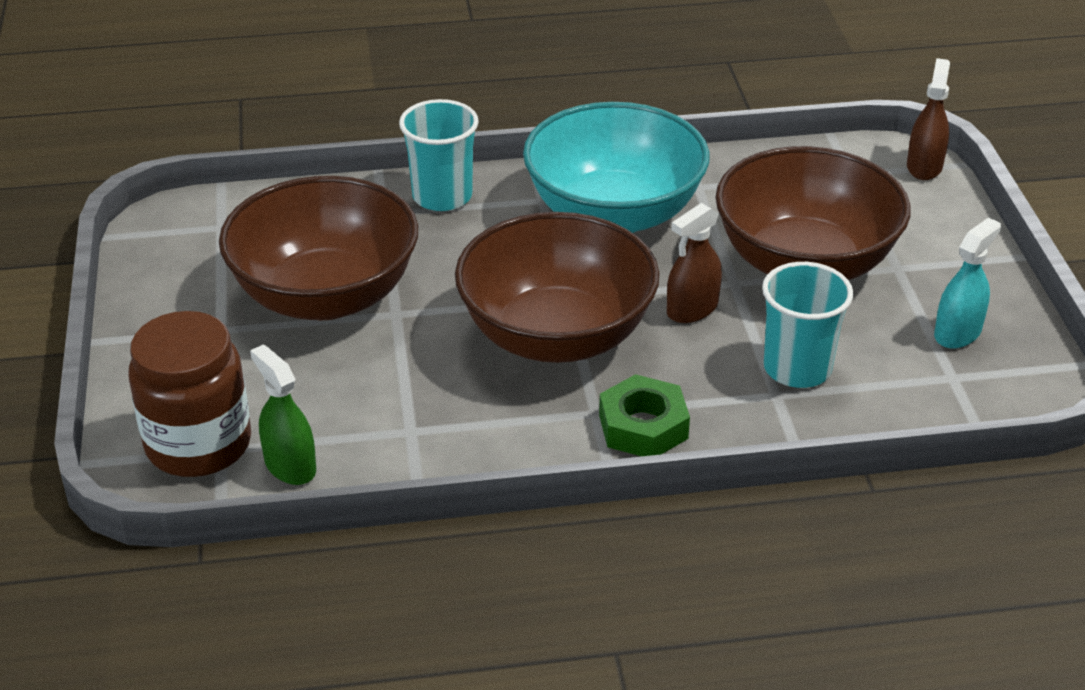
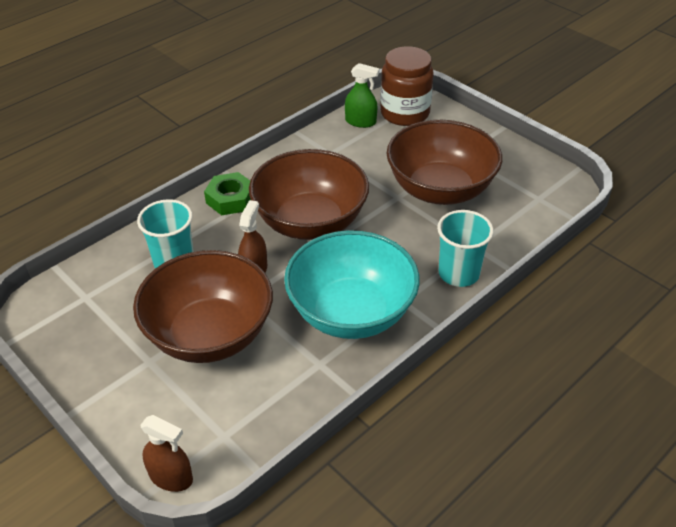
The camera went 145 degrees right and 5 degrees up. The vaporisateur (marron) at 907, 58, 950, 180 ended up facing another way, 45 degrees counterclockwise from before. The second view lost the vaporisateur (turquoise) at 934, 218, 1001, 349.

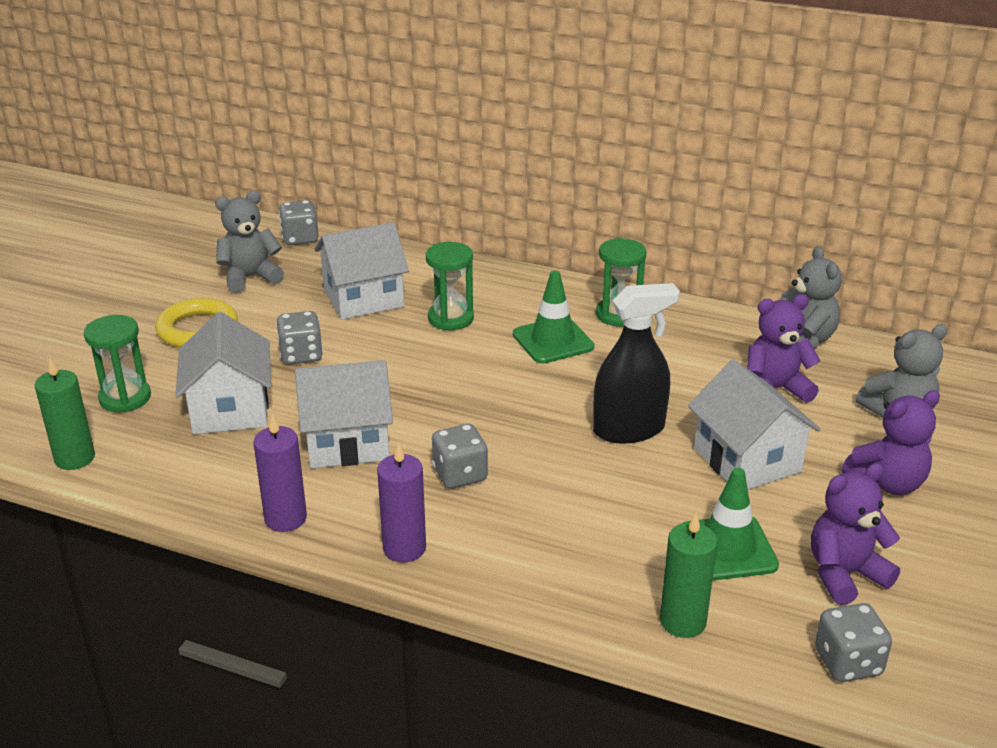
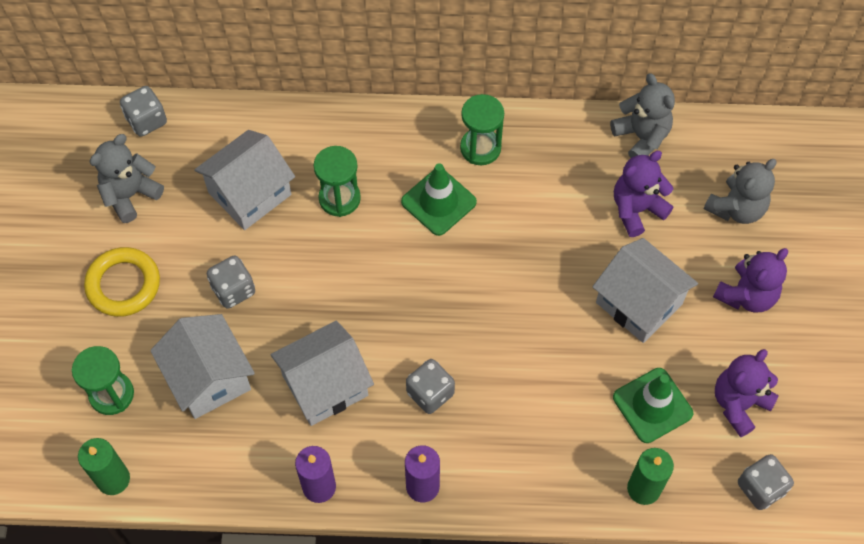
The camera went 20 degrees left and 30 degrees up. The second view lost the vaporisateur (noir) at 593, 283, 680, 444.

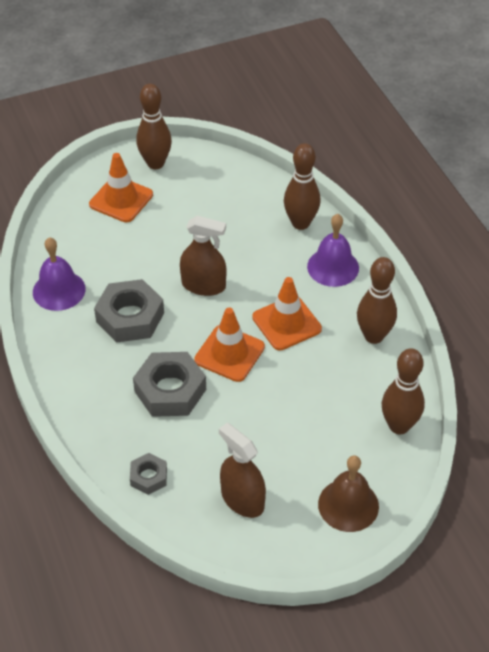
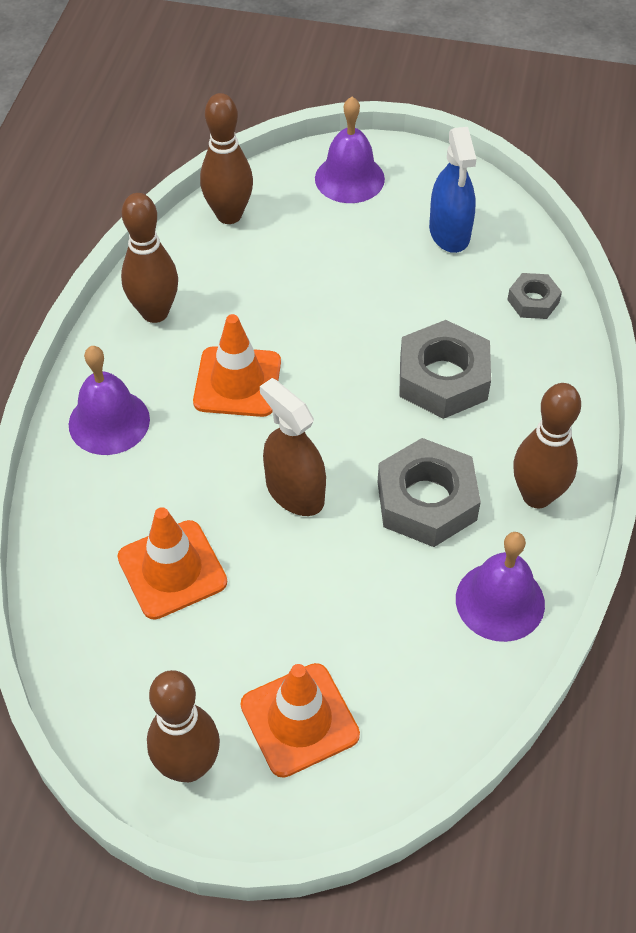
The camera went 145 degrees left and 5 degrees up. The cône de chantier (orange) ended up elsewhere, having gone from 194, 308, 265, 382 to 118, 507, 227, 620. What was the cloche (marron) at 318, 455, 379, 532 turned into the cloche (violet) at 315, 97, 385, 203. What was the vaporisateur (marron) at 219, 423, 266, 518 turned into the vaporisateur (bleu) at 429, 127, 476, 253. The quille (marron) ended up elsewhere, having gone from 284, 143, 321, 230 to 513, 383, 581, 508.

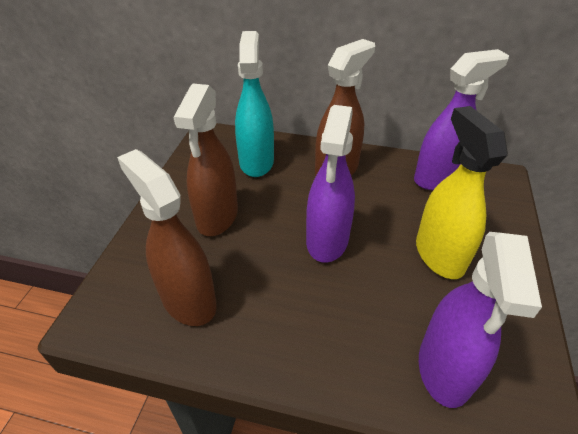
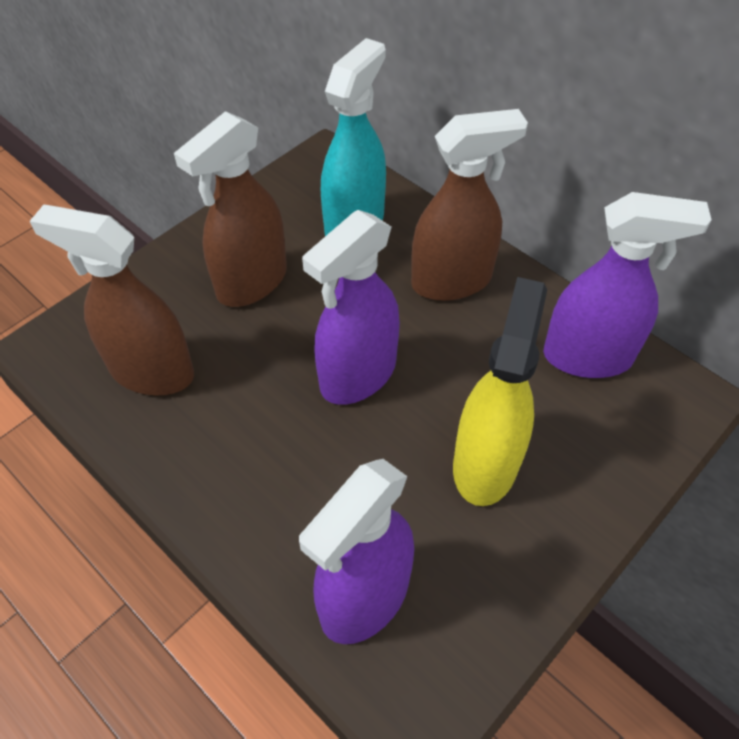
The camera went 30 degrees right and 10 degrees up. The vaporisateur (marron) at 117, 149, 217, 326 ended up facing another way, 60 degrees counterclockwise from before.

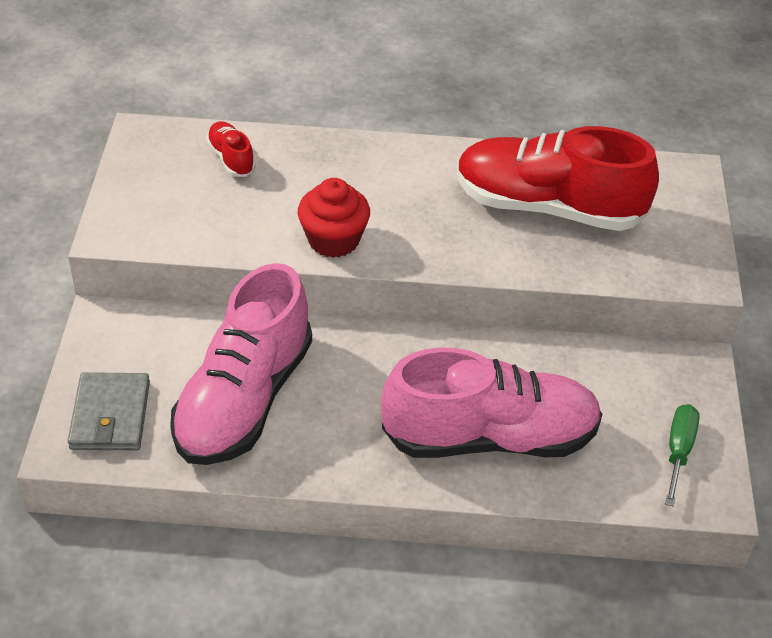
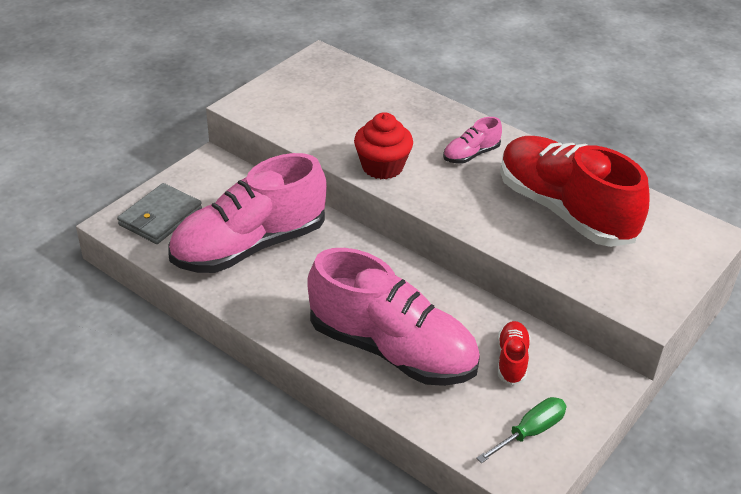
The camera went 35 degrees right and 5 degrees down. The second view gained the chaussure (rose) at 443, 117, 502, 163. The chaussure (rouge) ended up elsewhere, having gone from 206, 121, 255, 177 to 498, 321, 530, 385.

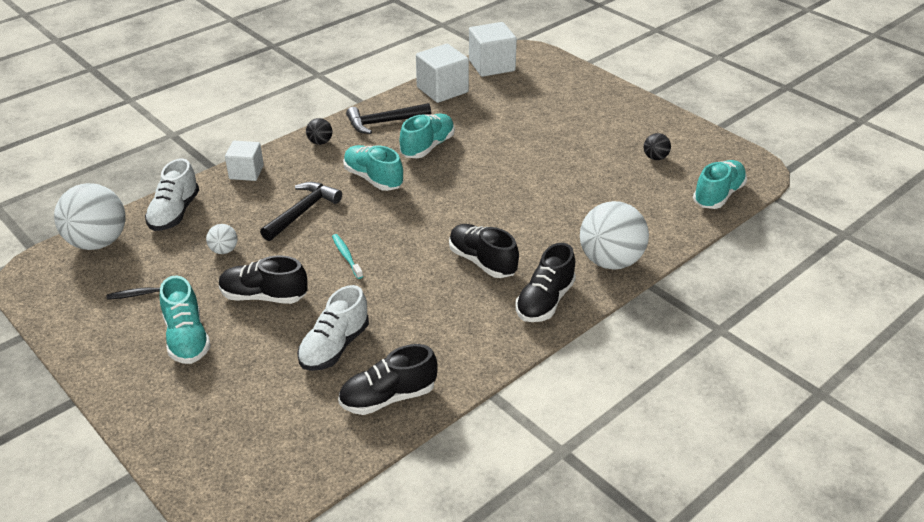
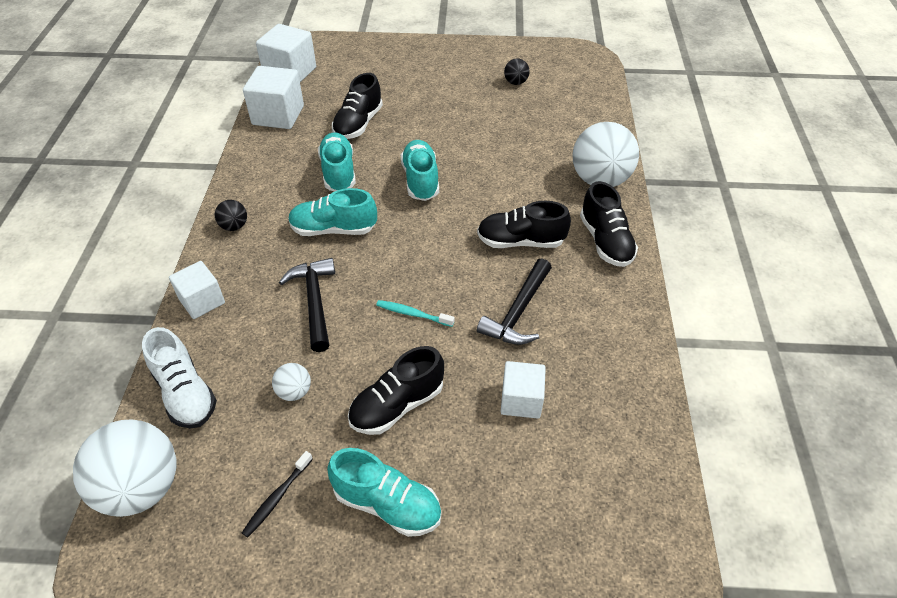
The camera went 45 degrees left and 10 degrees up. The chaussure (noir) ended up elsewhere, having gone from 338, 344, 438, 415 to 332, 73, 383, 139. The chaussure (turquoise) ended up elsewhere, having gone from 693, 160, 747, 209 to 401, 140, 439, 201. The marteau (noir) ended up elsewhere, having gone from 346, 103, 431, 134 to 477, 259, 552, 345. Where the chaussure (blanc) stood at 297, 285, 369, 371, the cube (blanc) came to stand at 501, 361, 546, 419.

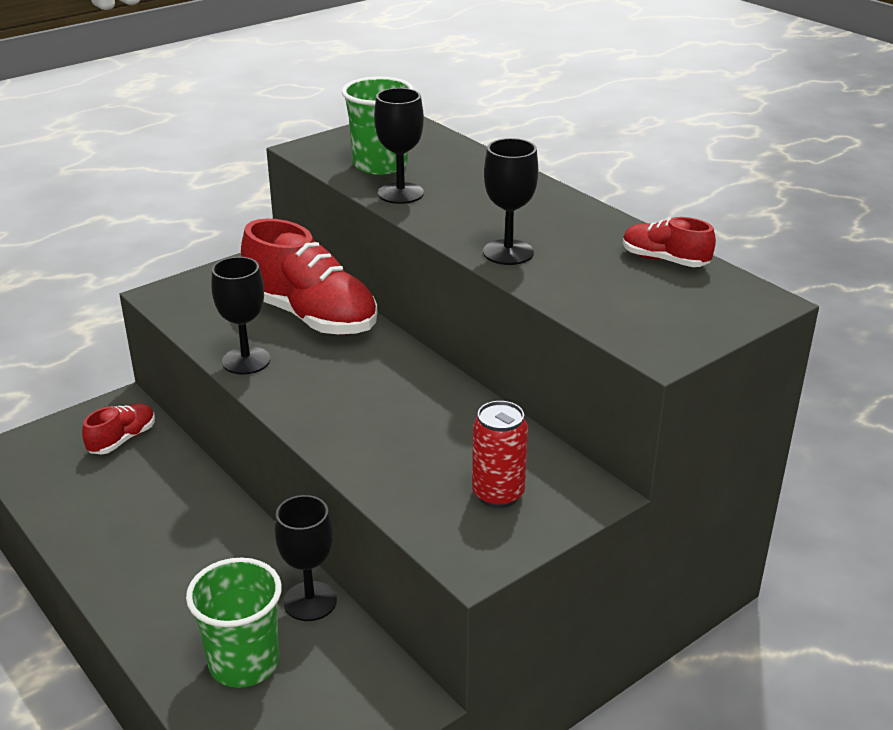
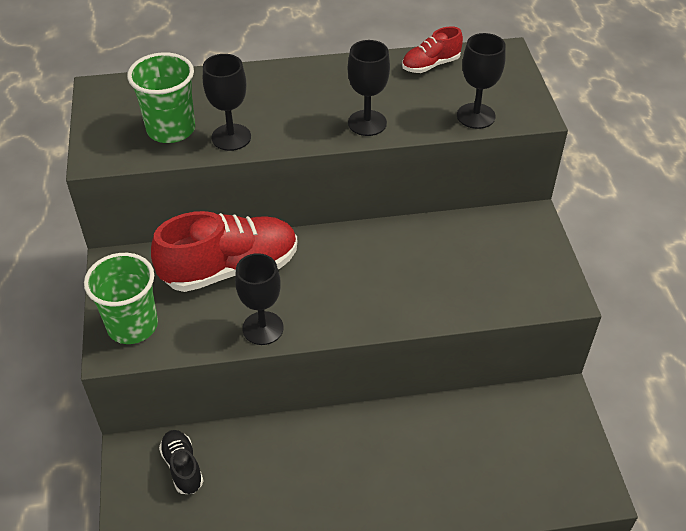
The camera went 60 degrees left and 15 degrees up. The gobelet (vert) ended up elsewhere, having gone from 186, 558, 282, 688 to 84, 253, 158, 344. What was the chaussure (rouge) at 82, 404, 155, 454 turned into the chaussure (noir) at 159, 430, 204, 494. The verre à pied (noir) ended up elsewhere, having gone from 275, 495, 337, 621 to 457, 33, 506, 129. The second view lost the canette (rouge) at 472, 401, 528, 508.

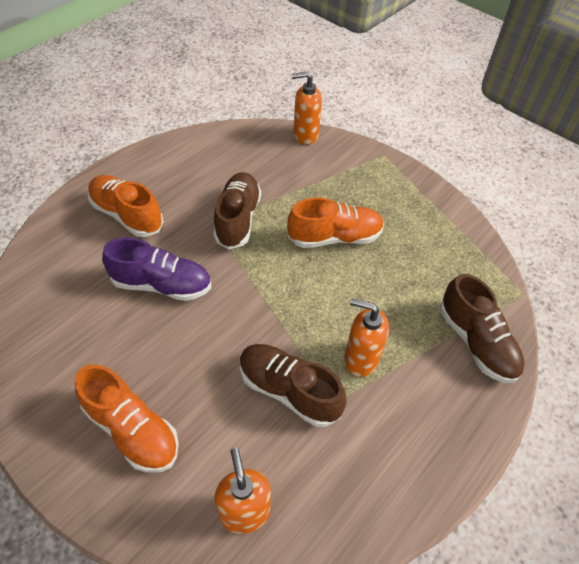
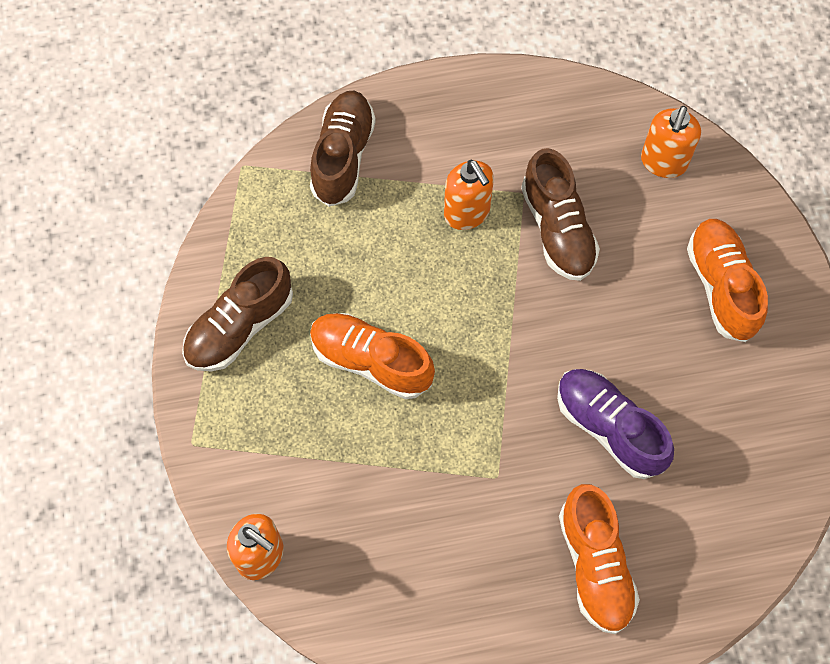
The camera went 140 degrees left and 15 degrees up. The chaussure (marron) ended up elsewhere, having gone from 213, 172, 261, 249 to 182, 257, 293, 371.

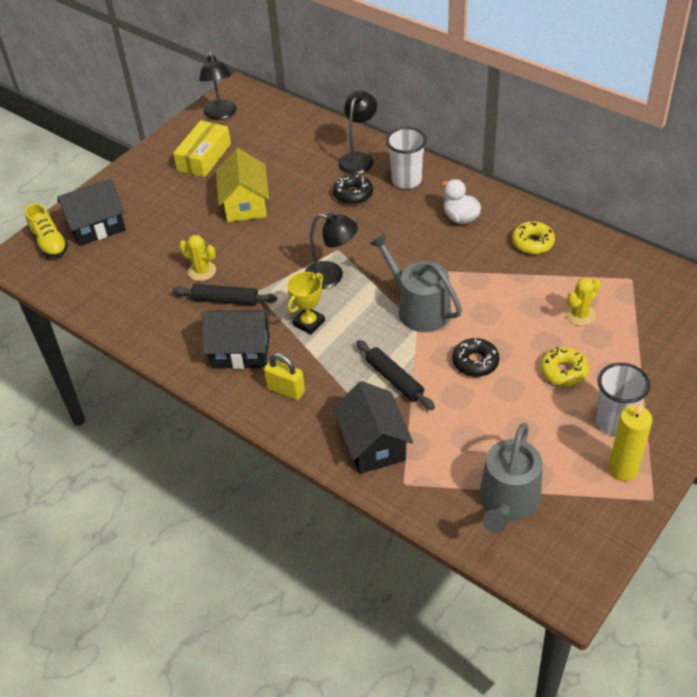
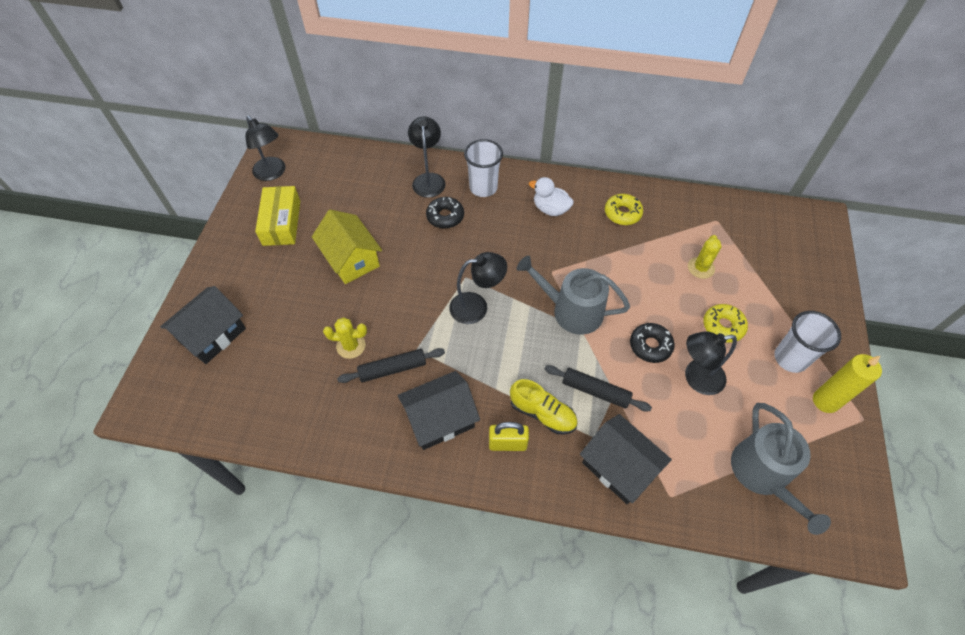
The camera went 30 degrees left and 10 degrees up. The chaussure (jaune) ended up elsewhere, having gone from 25, 203, 68, 258 to 510, 379, 578, 435. The second view gained the lampe (noir) at 685, 331, 737, 395. The second view lost the trophée (jaune) at 287, 272, 325, 335.

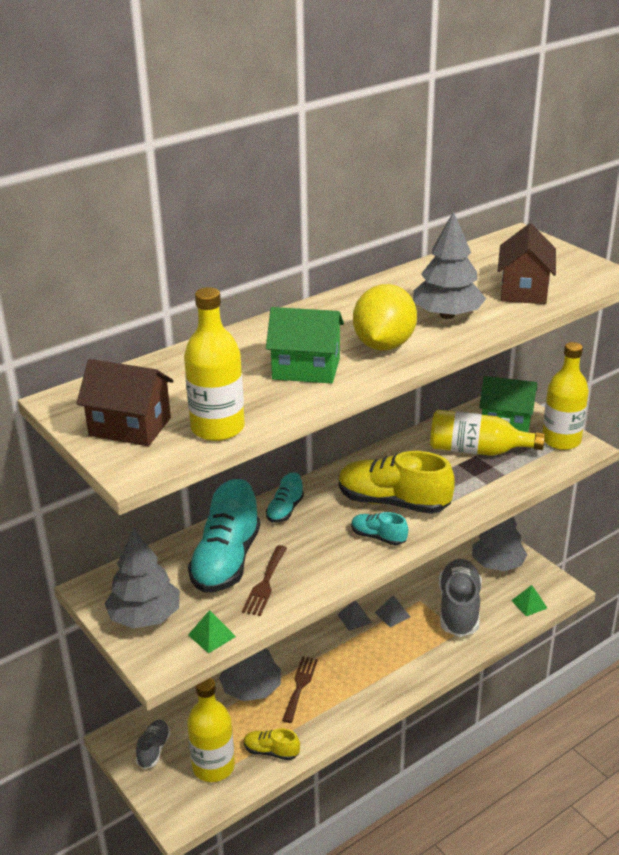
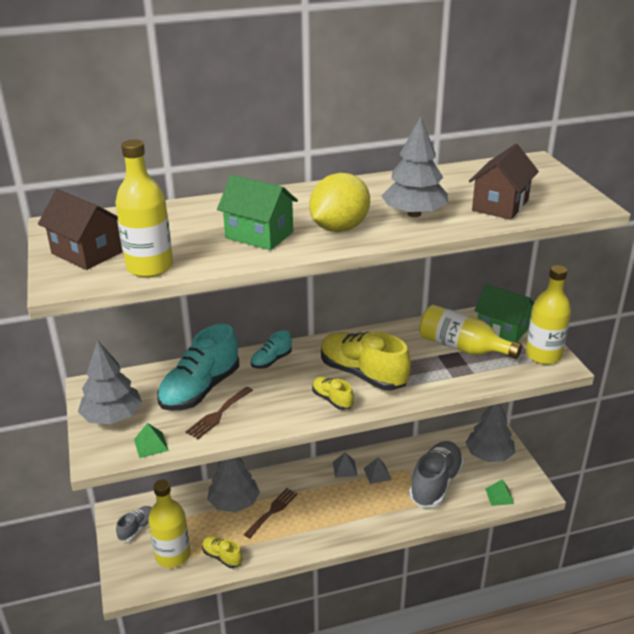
The camera went 20 degrees right and 0 degrees up. What was the chaussure (turquoise) at 351, 512, 408, 545 turned into the chaussure (jaune) at 312, 377, 354, 410.

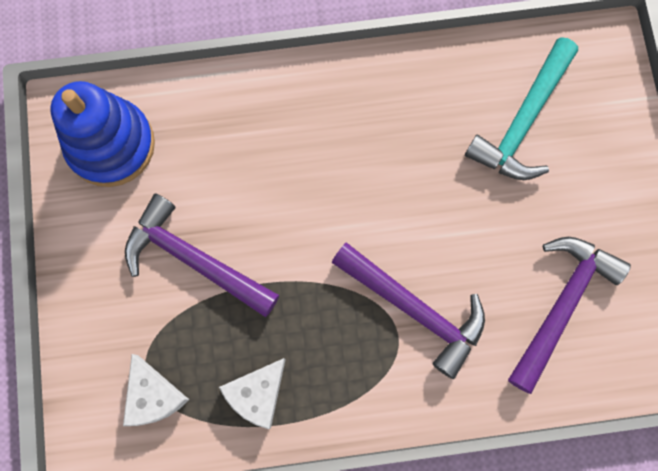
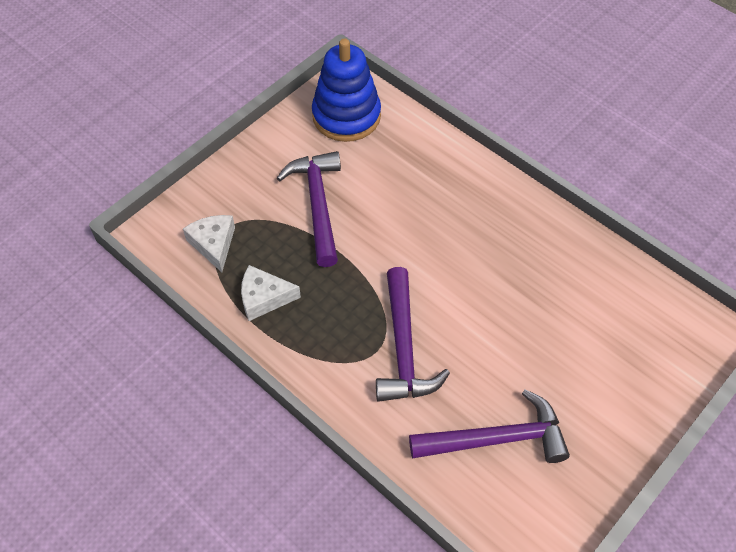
The camera went 50 degrees right and 20 degrees down. The fromage (blanc) at 123, 354, 189, 426 ended up facing another way, 135 degrees clockwise from before. The second view lost the marteau (turquoise) at 465, 37, 578, 180.

